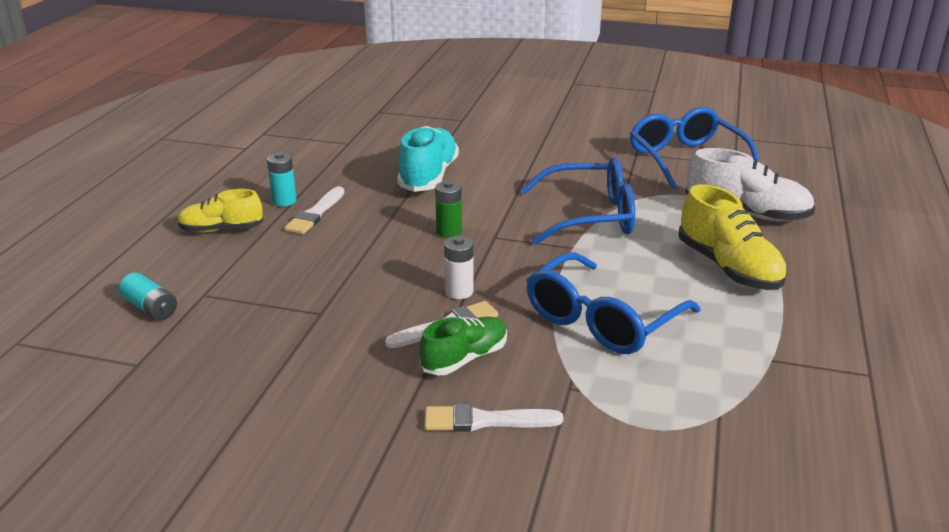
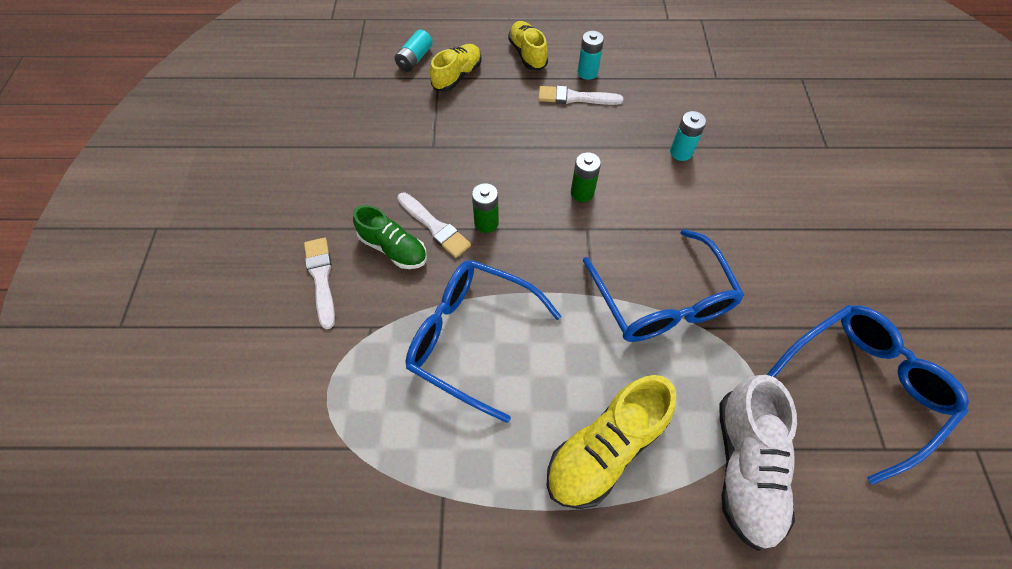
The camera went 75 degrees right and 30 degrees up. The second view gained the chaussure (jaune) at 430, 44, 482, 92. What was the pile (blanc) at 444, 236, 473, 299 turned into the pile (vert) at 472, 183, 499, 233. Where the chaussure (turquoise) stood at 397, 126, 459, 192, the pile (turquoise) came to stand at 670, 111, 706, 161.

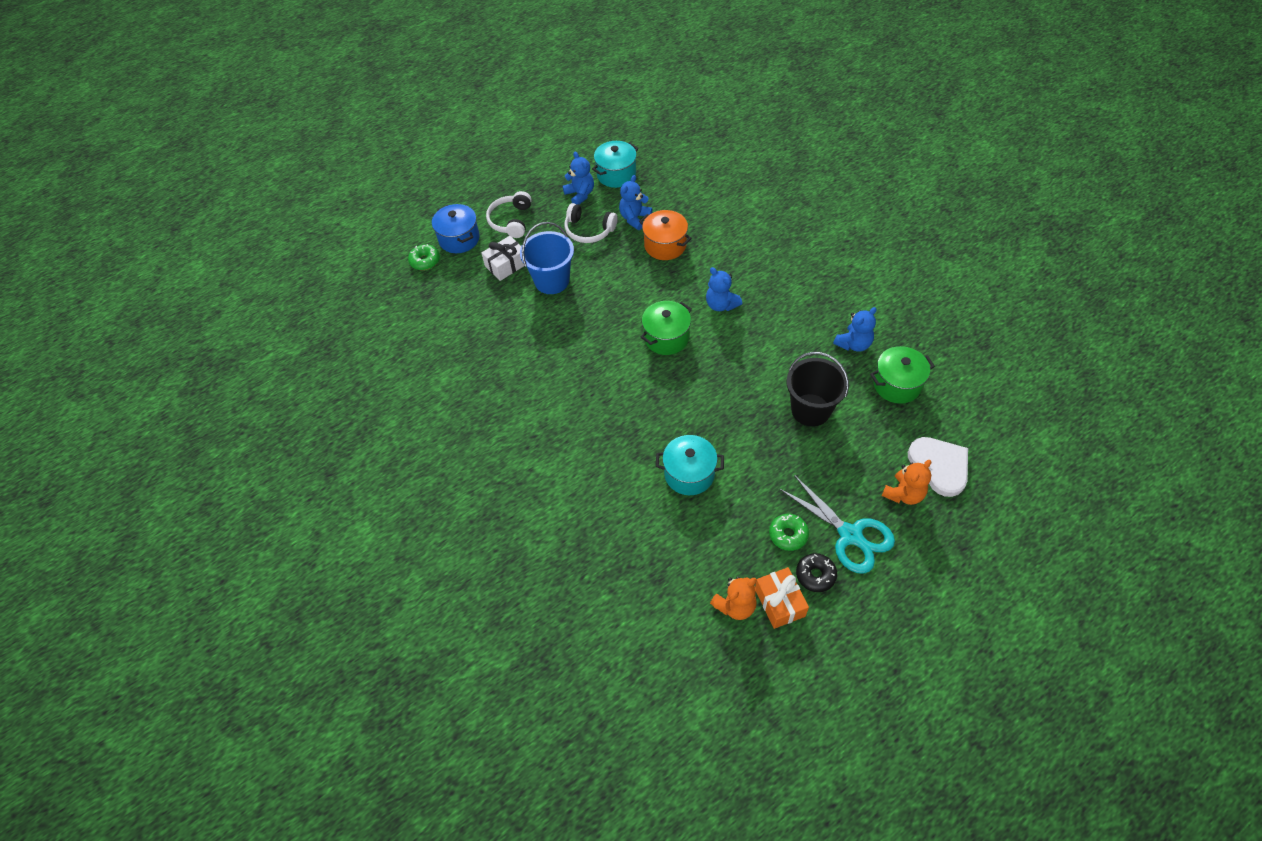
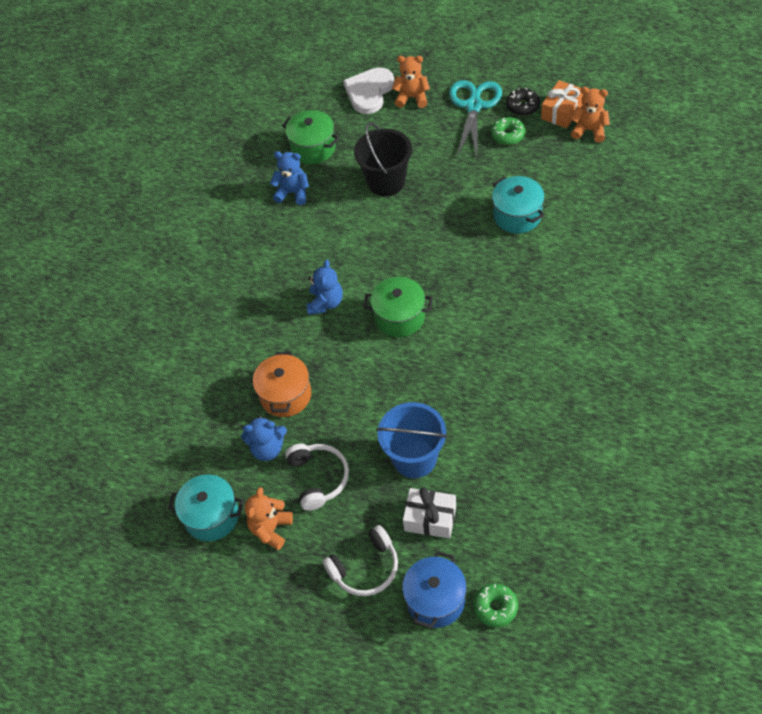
The camera went 125 degrees left and 0 degrees up. What was the ours en peluche (bleu) at 563, 152, 594, 205 turned into the ours en peluche (orange) at 245, 487, 293, 550.

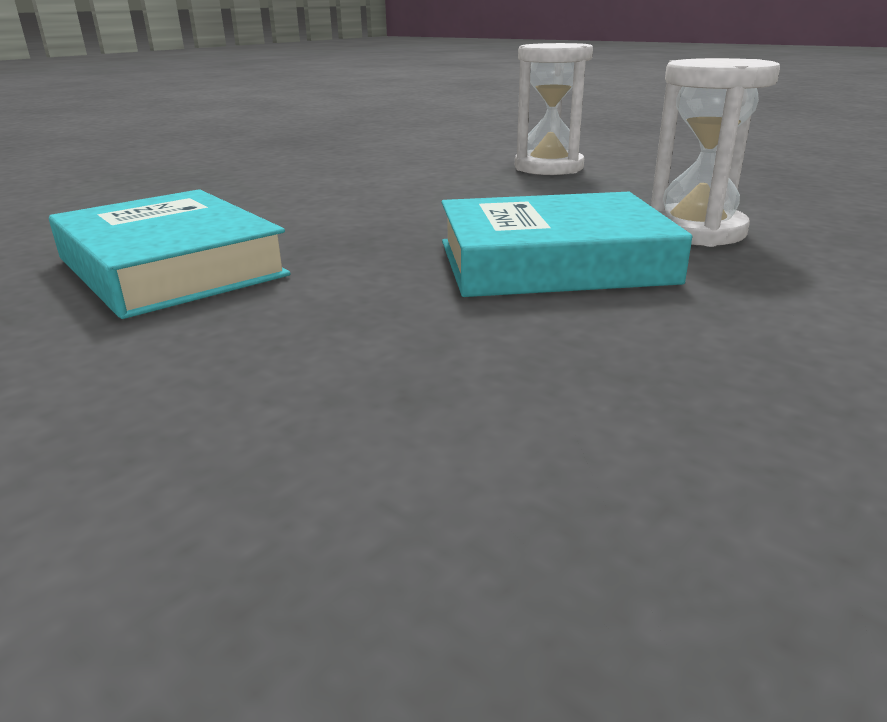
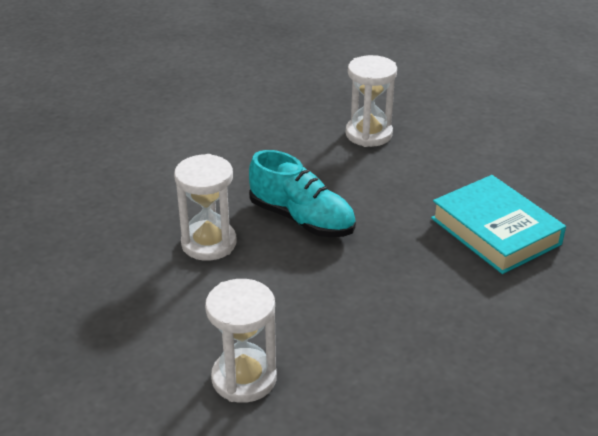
The camera went 175 degrees left and 10 degrees up. Where the livre (turquoise) stood at 441, 192, 693, 297, the chaussure (turquoise) came to stand at 249, 150, 356, 237. The second view gained the sablier (blanc) at 346, 55, 397, 147.

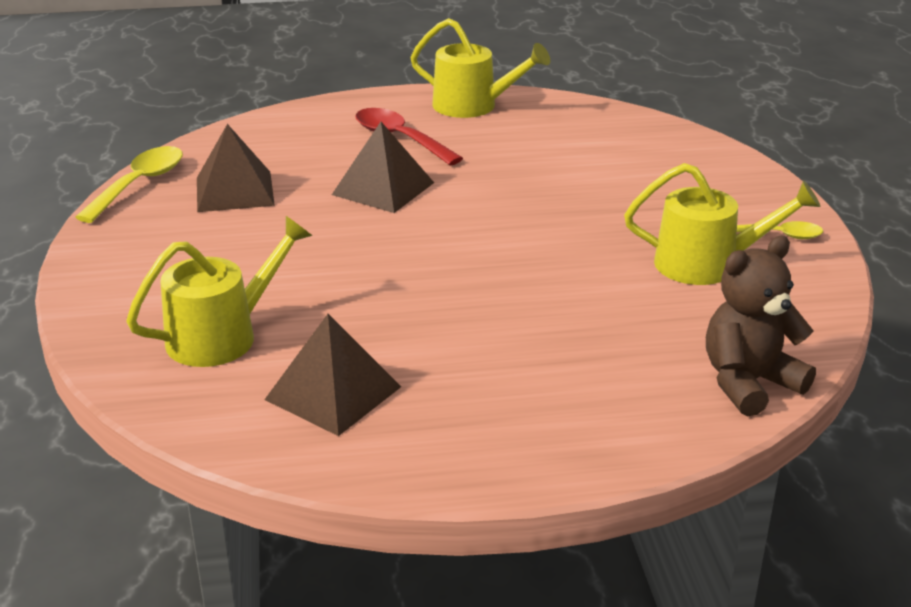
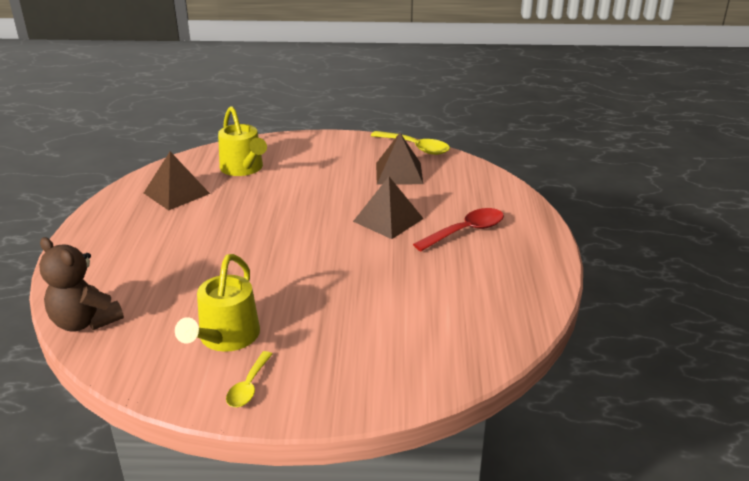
The camera went 100 degrees right and 0 degrees up. The ours en peluche (marron) at 706, 236, 816, 416 ended up facing another way, 150 degrees clockwise from before. The second view lost the arrosoir (jaune) at 410, 18, 550, 118.

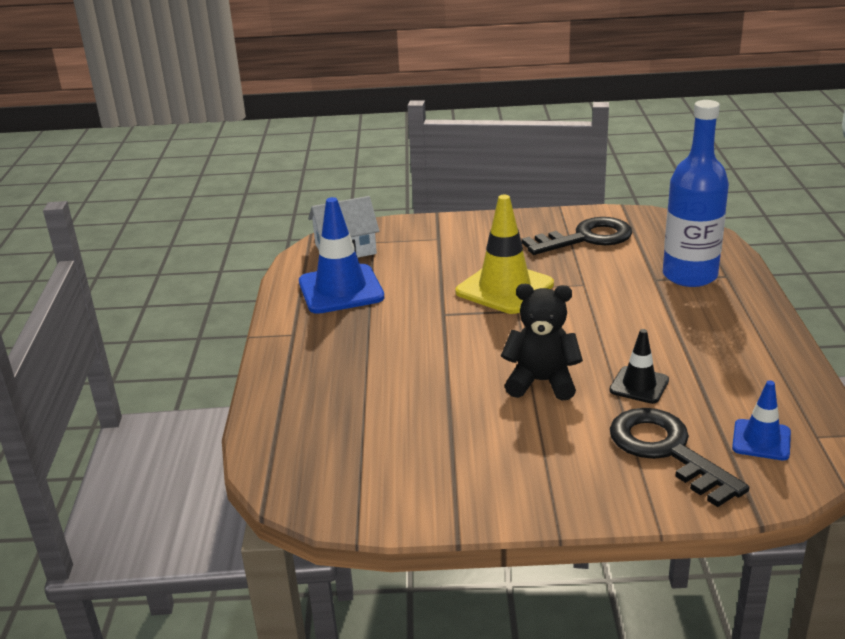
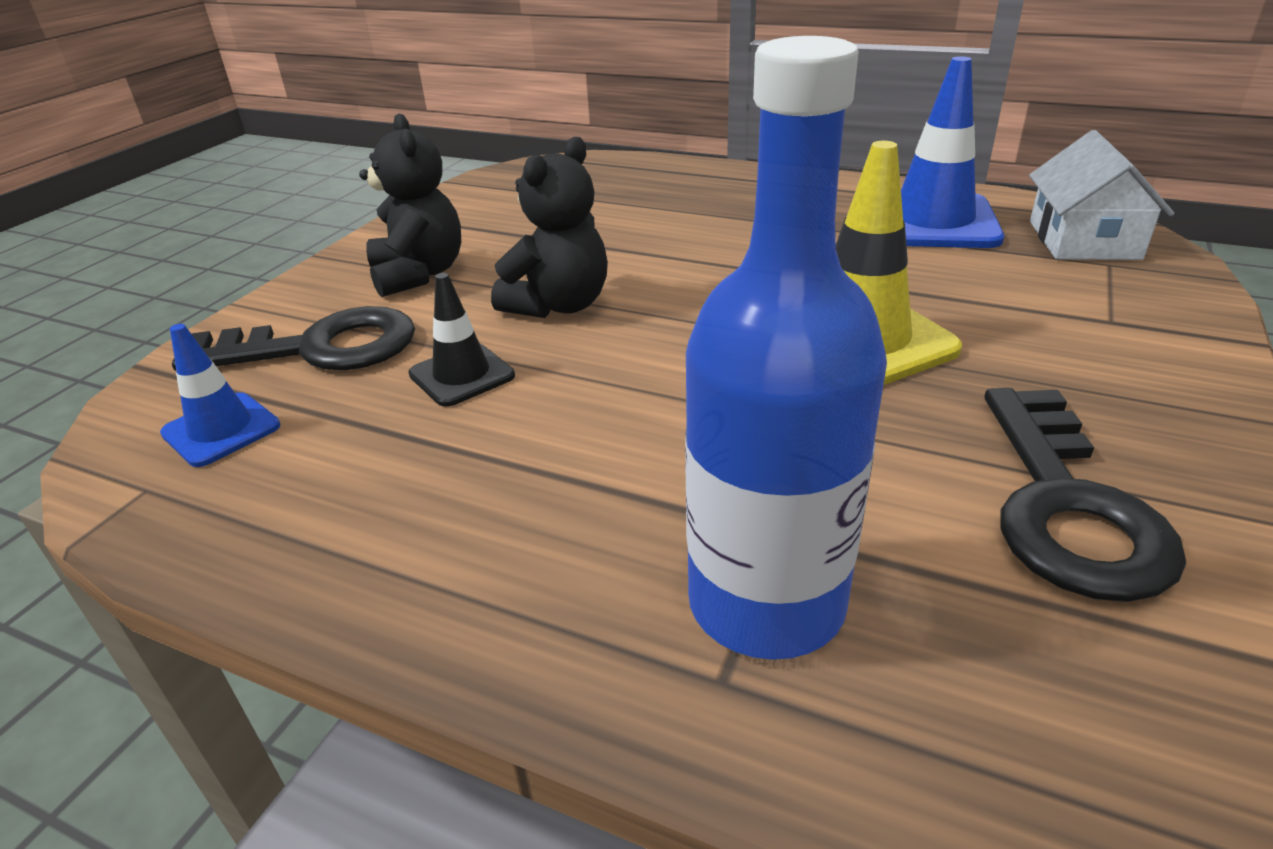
The camera went 115 degrees right and 5 degrees up. The second view gained the ours en peluche (noir) at 359, 114, 461, 297.

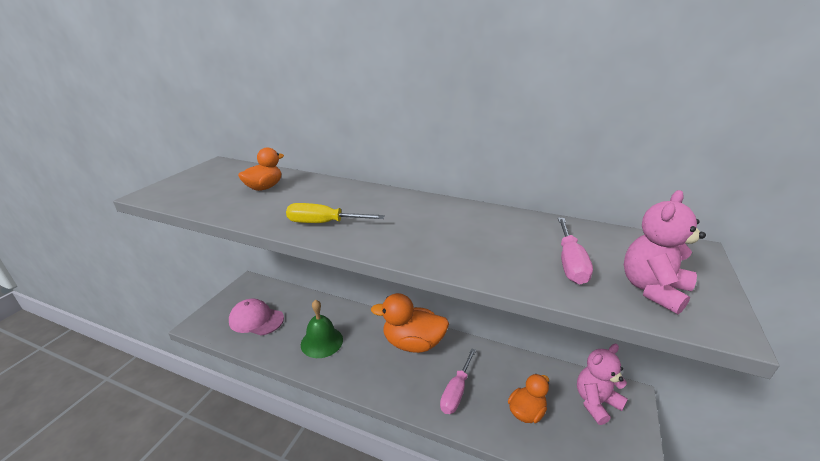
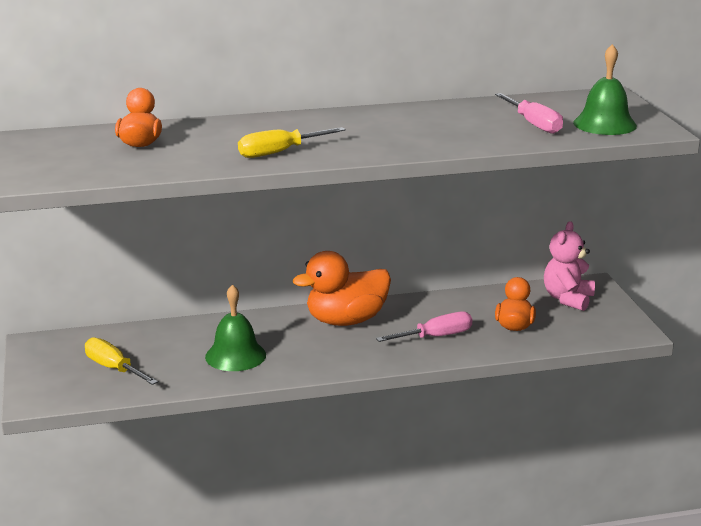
The camera went 35 degrees left and 5 degrees down. Where the casquette (rose) stood at 229, 299, 284, 336, the tournevis (jaune) came to stand at 85, 337, 158, 385. The tournevis (rose) at 440, 348, 476, 414 ended up facing another way, 105 degrees counterclockwise from before. Where the ours en peluche (rose) stood at 624, 190, 706, 314, the cloche (vert) came to stand at 573, 44, 637, 135.

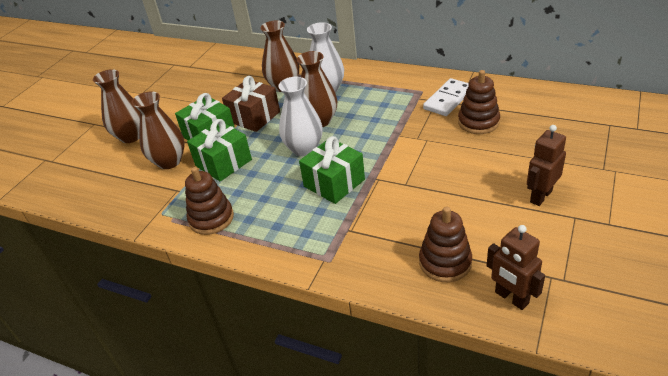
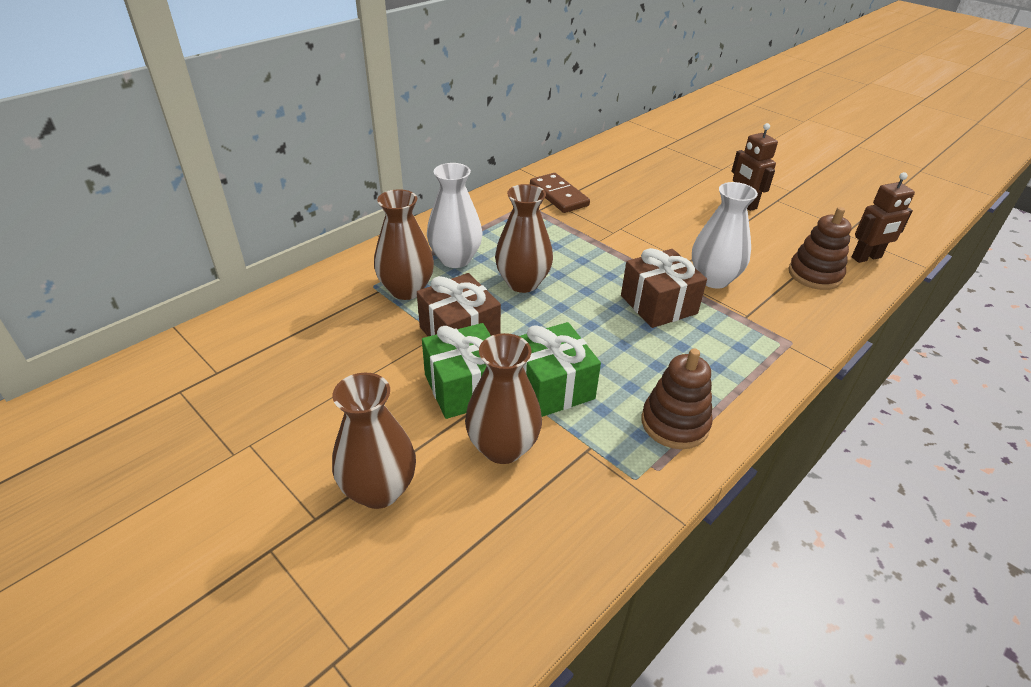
The camera went 75 degrees left and 0 degrees up. What was the domino (blanc) at 423, 78, 469, 116 turned into the domino (marron) at 530, 173, 590, 213. What was the cadeau (vert) at 299, 136, 365, 204 turned into the cadeau (marron) at 621, 248, 707, 328. The vase (blanc) ended up elsewhere, having gone from 279, 77, 323, 156 to 692, 182, 758, 289. The second view lost the jouet à empiler (marron) at 458, 70, 500, 134.

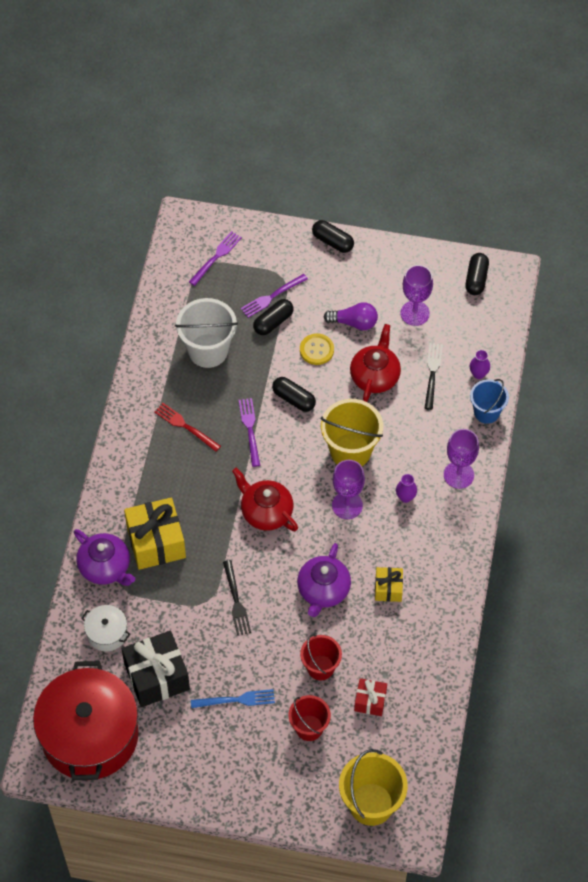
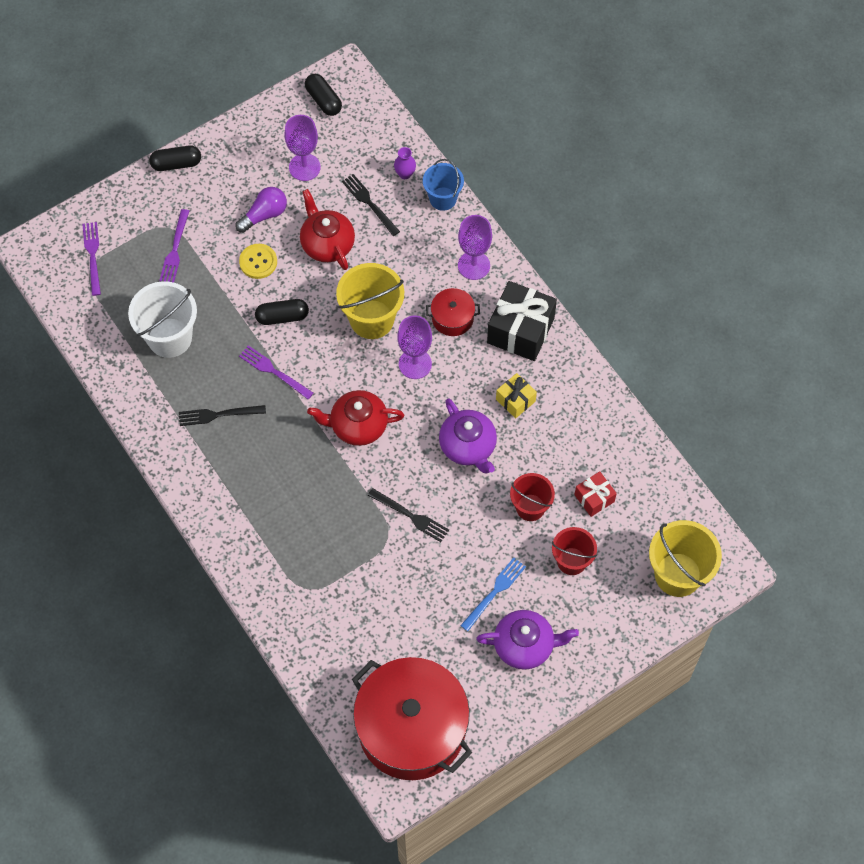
The camera went 45 degrees left and 5 degrees up. What was the fourchette (rouge) at 154, 403, 221, 452 turned into the fourchette (noir) at 179, 405, 266, 426. Where the vase (violet) stood at 396, 474, 417, 503, the marmite (rouge) came to stand at 426, 288, 480, 336. The théière (violet) ended up elsewhere, having gone from 74, 529, 135, 586 to 476, 610, 579, 670. The cadeau (noir) ended up elsewhere, having gone from 122, 631, 190, 707 to 487, 281, 557, 361. The second view lost the marmite (blanc) at 81, 605, 130, 651. The second view lost the cadeau (jaune) at 124, 497, 186, 570. The second view lost the gélule (noir) at 253, 299, 294, 335.

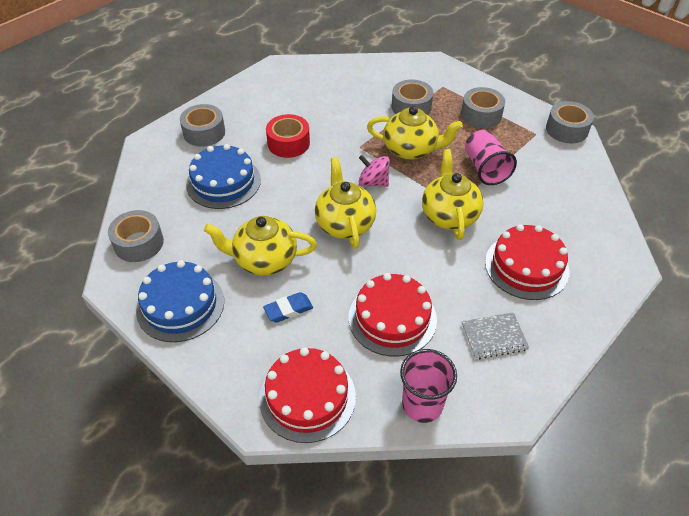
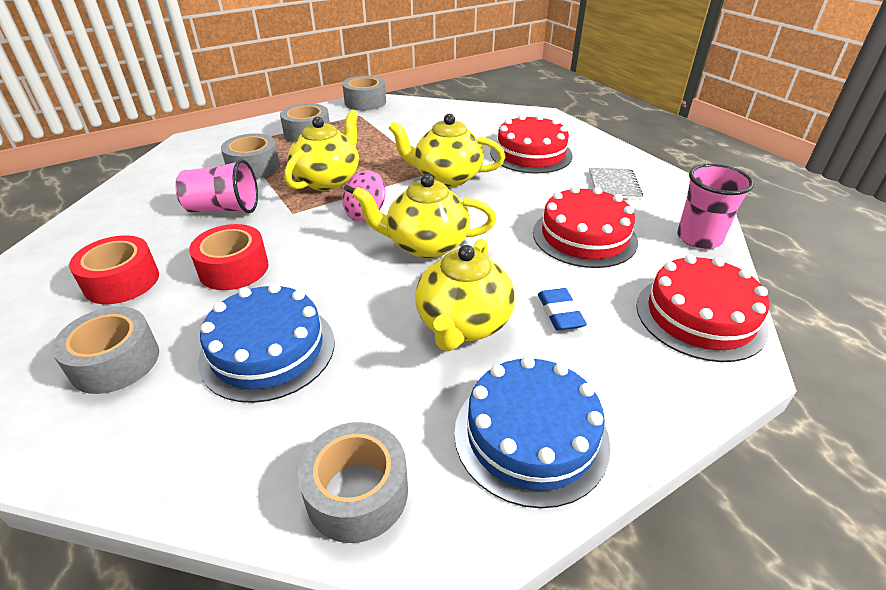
The camera went 75 degrees left and 10 degrees down. The second view gained the ruban adhésif (rouge) at 69, 235, 159, 304. The gobelet (rose) ended up elsewhere, having gone from 465, 130, 517, 185 to 175, 159, 258, 213.

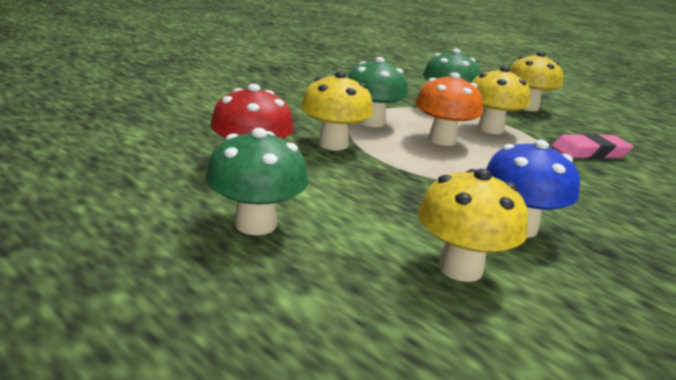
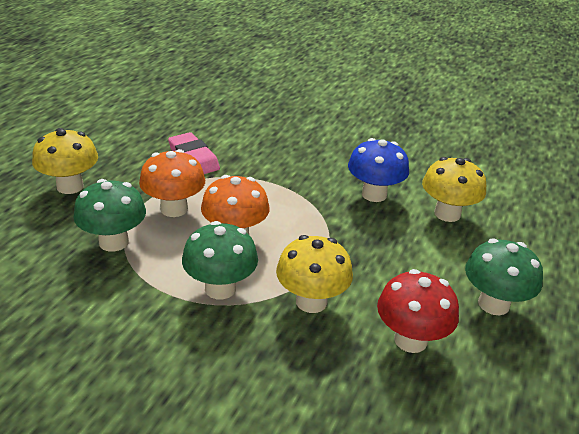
The camera went 110 degrees left and 10 degrees up. What was the champignon (jaune) at 472, 66, 530, 134 turned into the champignon (orange) at 139, 149, 205, 217.

